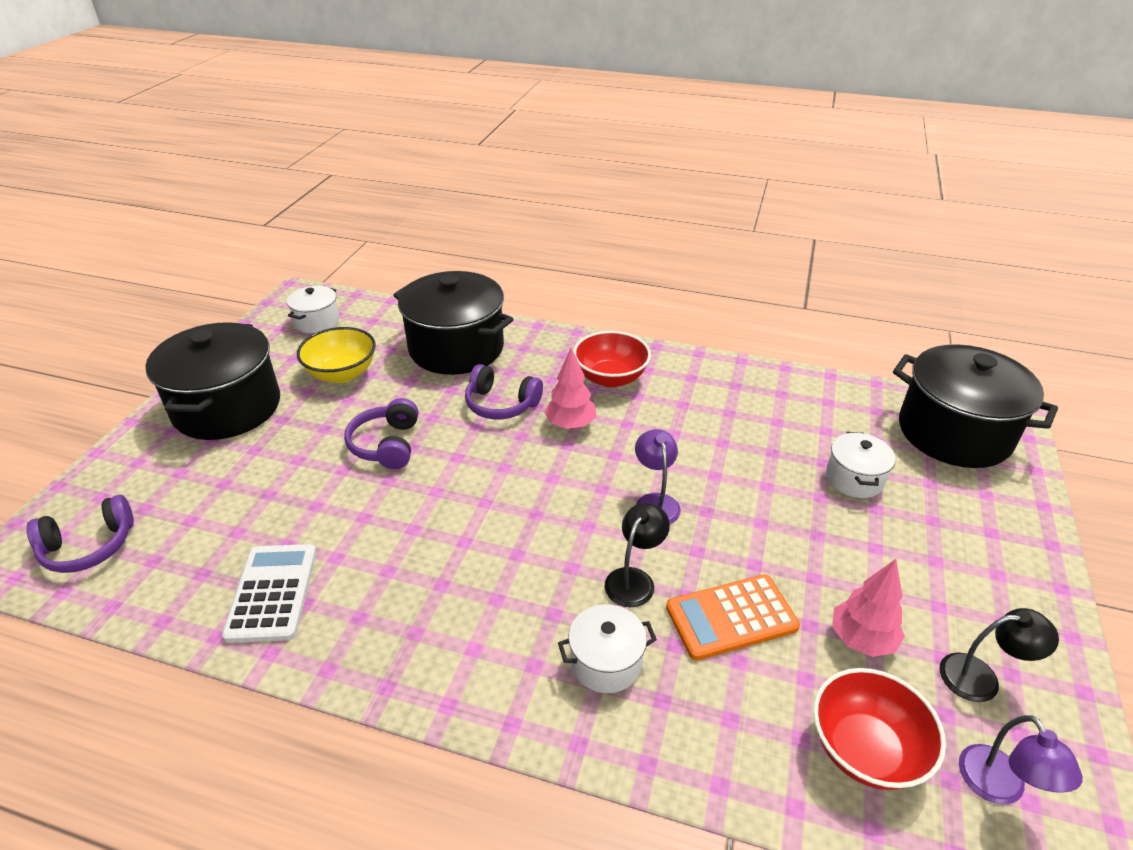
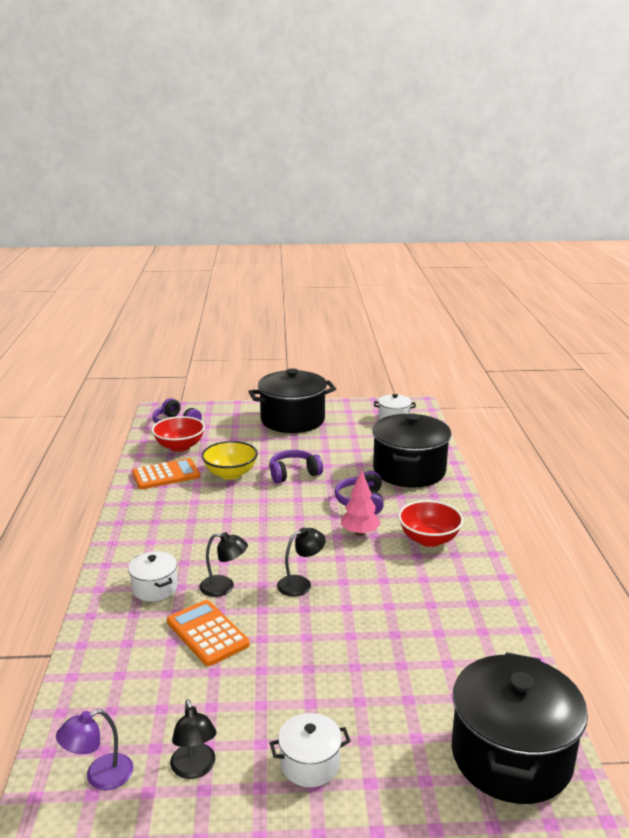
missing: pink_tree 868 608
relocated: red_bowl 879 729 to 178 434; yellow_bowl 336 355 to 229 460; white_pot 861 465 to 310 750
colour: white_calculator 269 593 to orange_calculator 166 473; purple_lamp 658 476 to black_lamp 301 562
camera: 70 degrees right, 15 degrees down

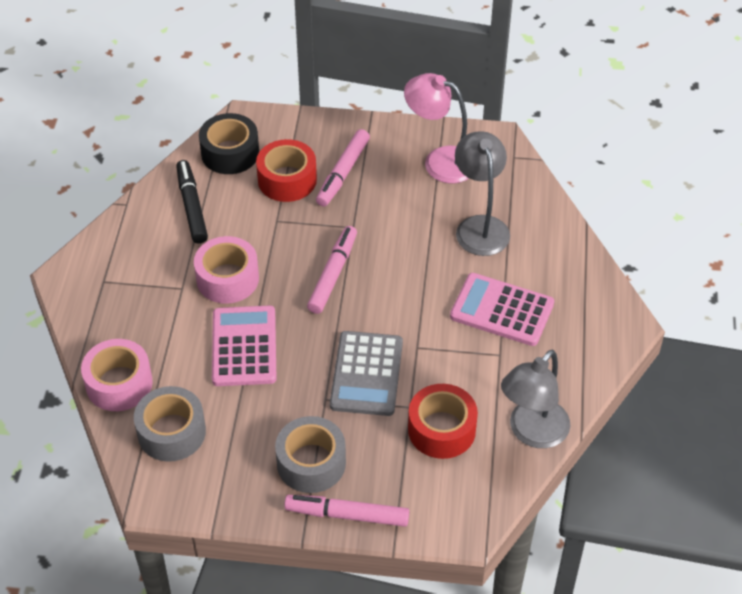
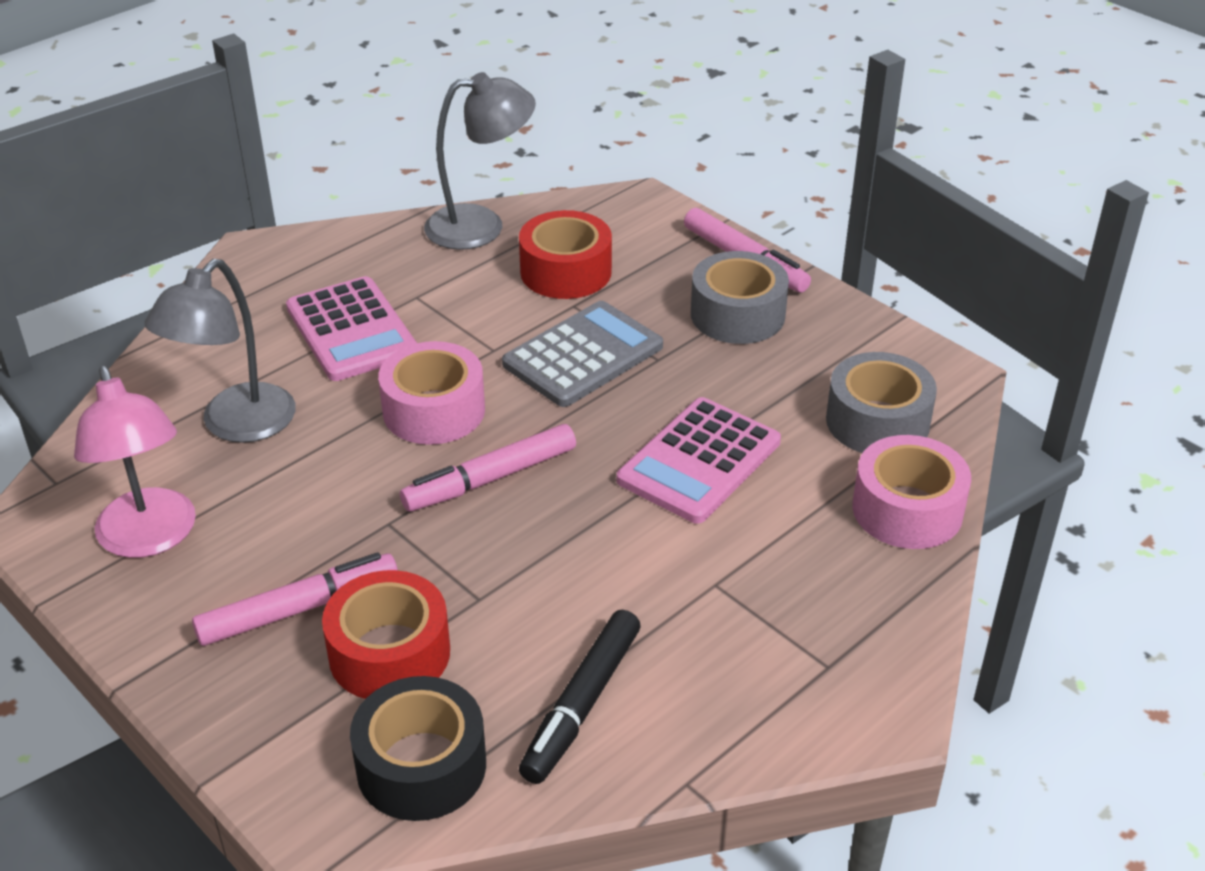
relocated: pink_tape 226 270 to 431 393
camera: 140 degrees left, 10 degrees down

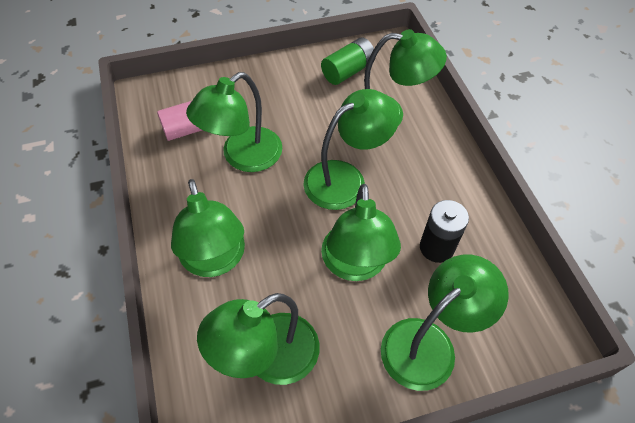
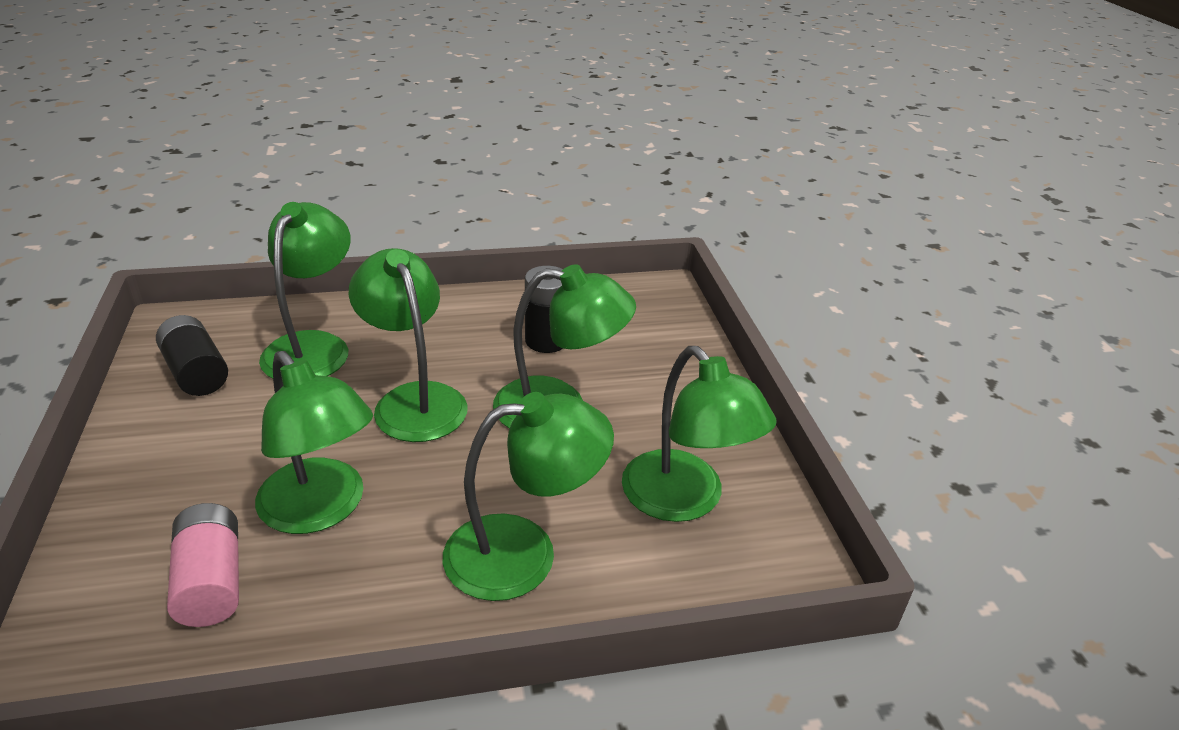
missing: green_lamp 445 323
colour: green_battery 348 61 to black_battery 192 355
camera: 85 degrees left, 20 degrees down

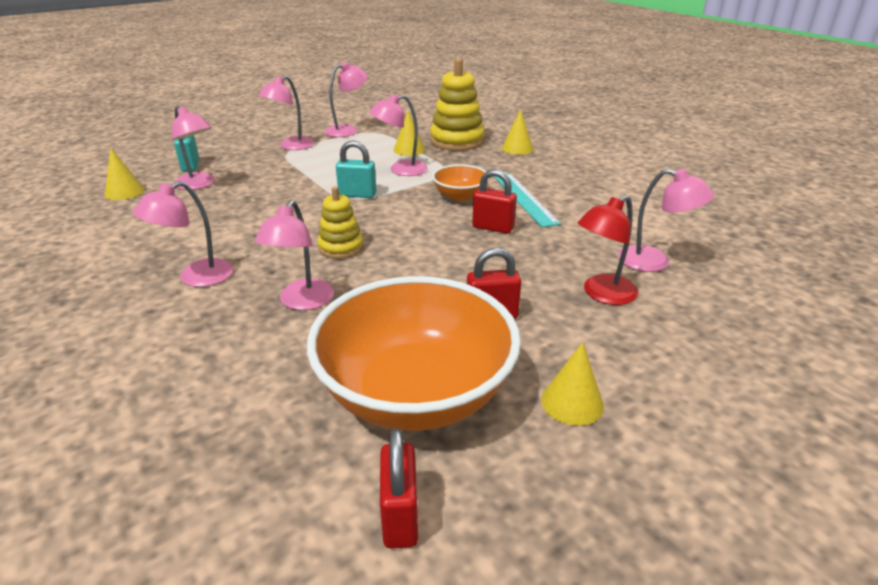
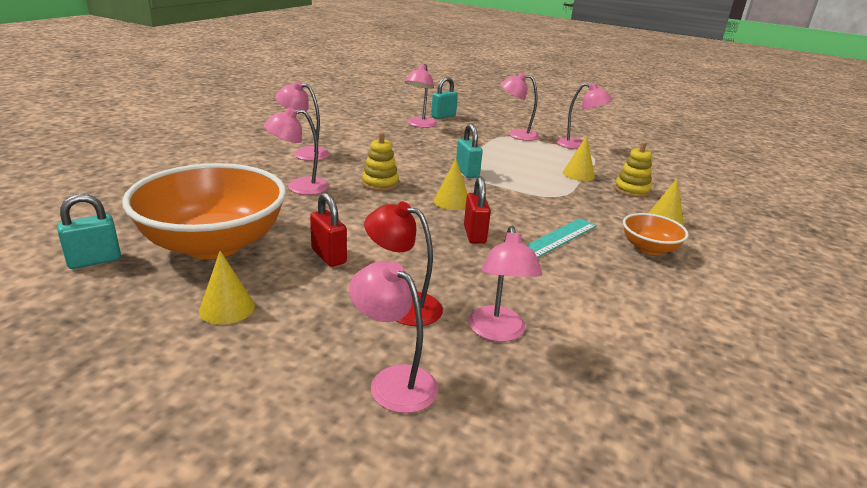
relocated: pink_lamp 398 135 to 393 337; yellow_cone 125 174 to 450 184; orange_bowl 460 182 to 656 234
colour: red_padlock 399 488 to turquoise_padlock 89 231
size: yellow_stacking_toy 457 104 = 633 170 x0.59
camera: 60 degrees right, 5 degrees down

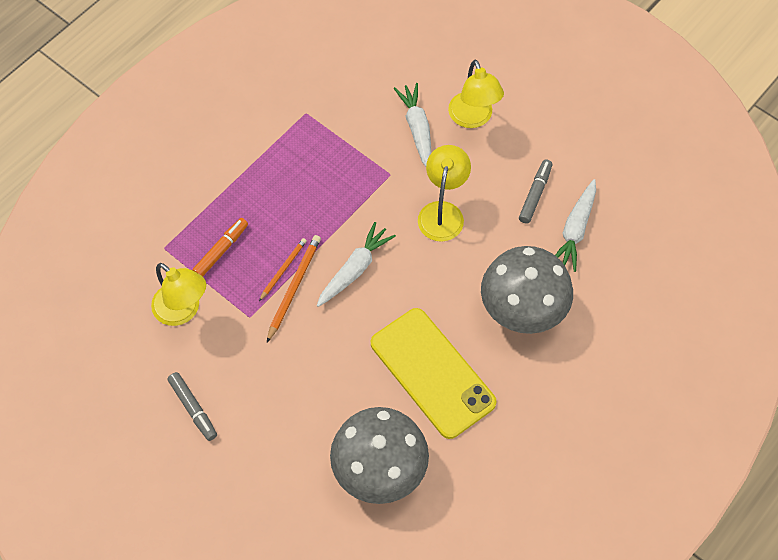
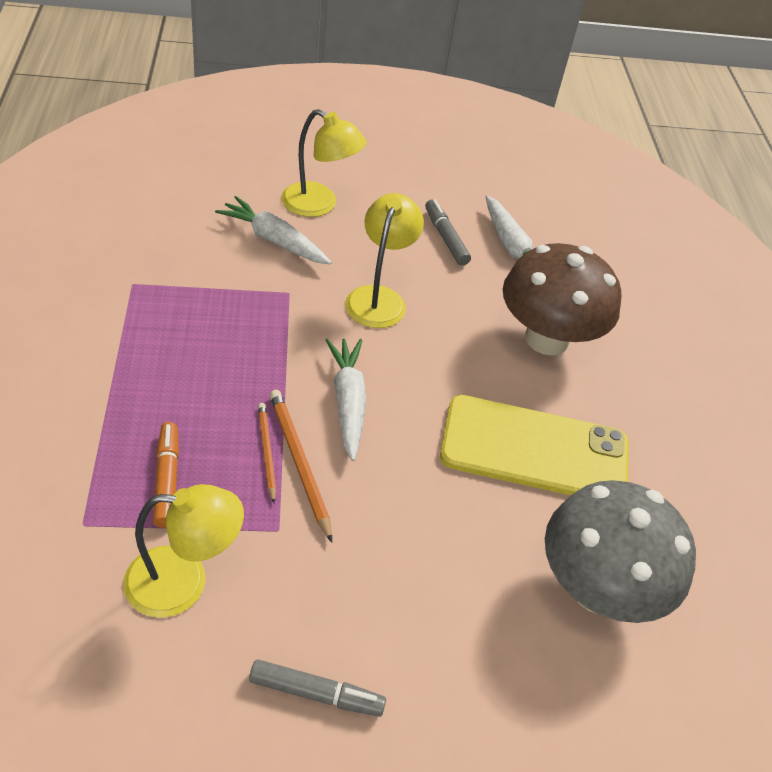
colour: grey_mushroom 527 290 to brown_mushroom 562 299
spun: yellow_lamp 444 193 = 384 260 45 degrees clockwise
camera: 50 degrees left, 15 degrees down

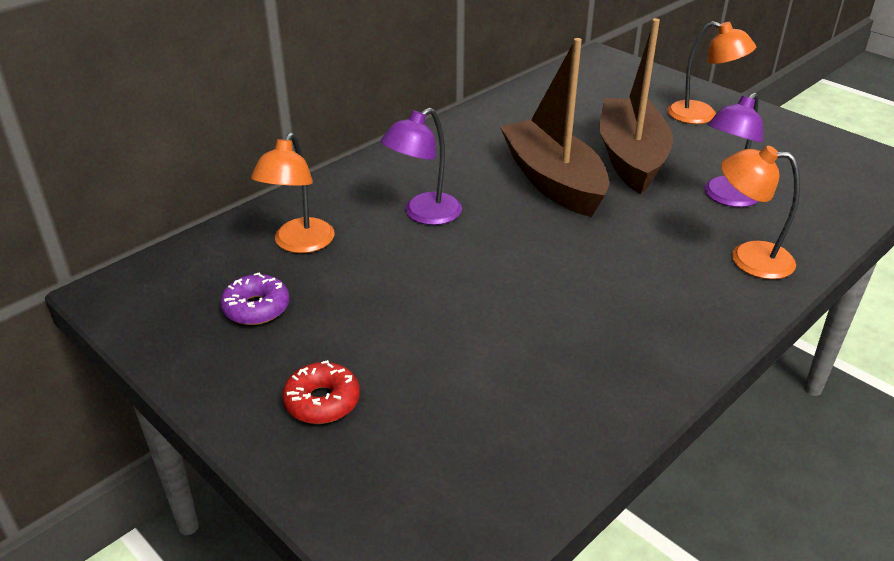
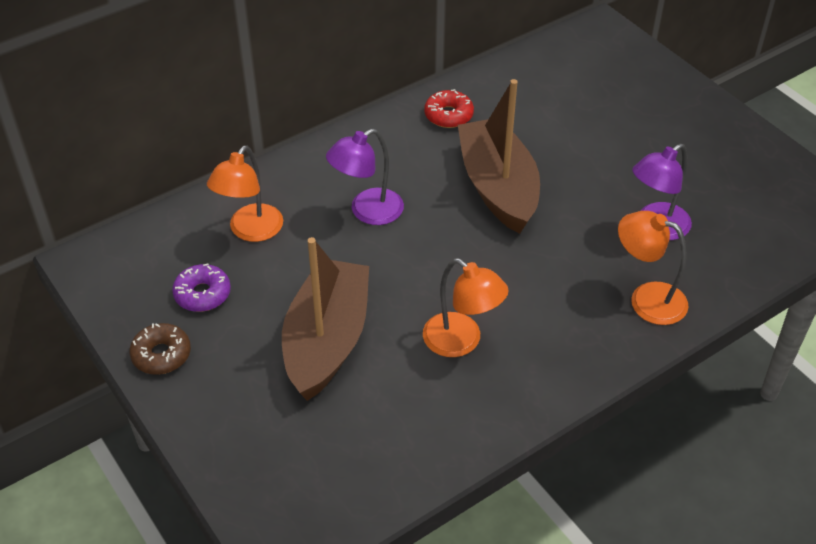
appeared: brown_donut 160 349
relocated: brown_boat 636 106 to 325 319; orange_lamp 711 72 to 466 307; red_donut 321 392 to 449 108
camera: 10 degrees right, 10 degrees up

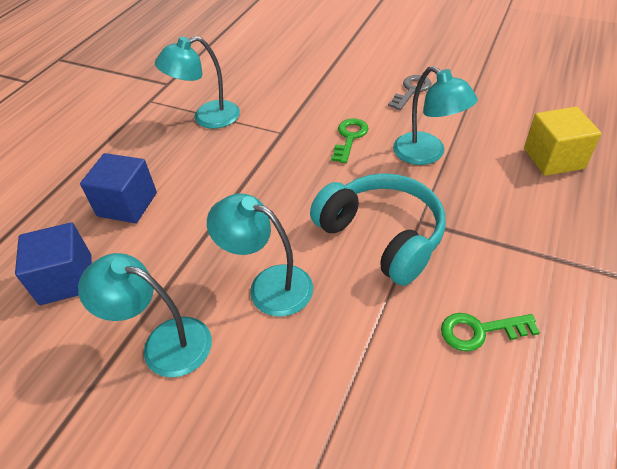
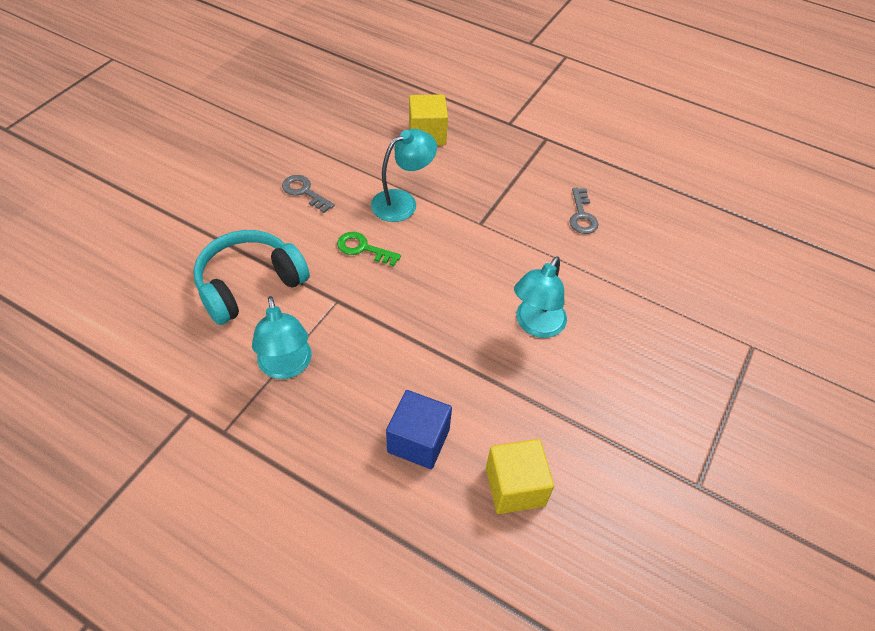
missing: turquoise_lamp 145 315
relocated: turquoise_headphones 378 229 to 251 277
colour: blue_cube 53 263 to yellow_cube 520 476; green_key 490 332 to grey_key 584 211
camera: 90 degrees left, 5 degrees up

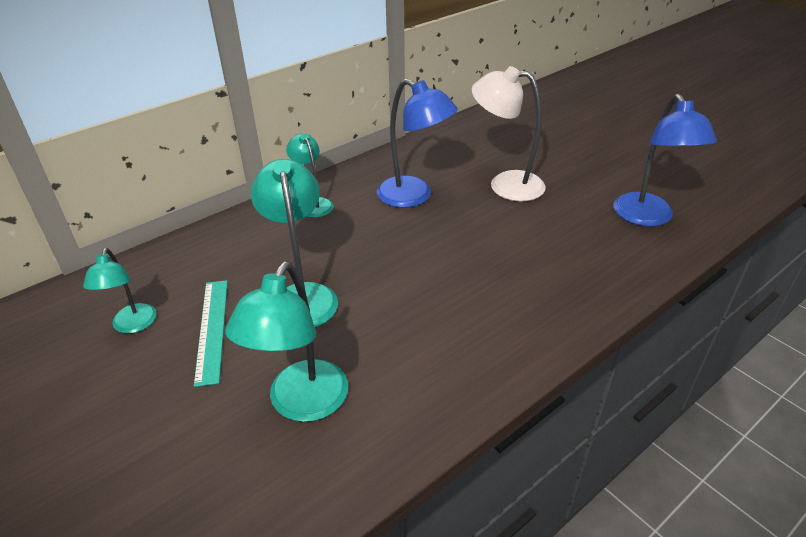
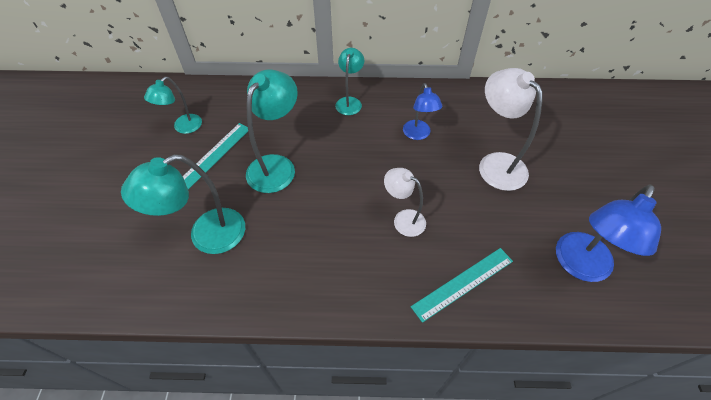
appeared: white_lamp 405 202; turquoise_ruler 462 285
size: blue_lamp 417 143 = 423 111 x0.61
camera: 40 degrees right, 15 degrees up

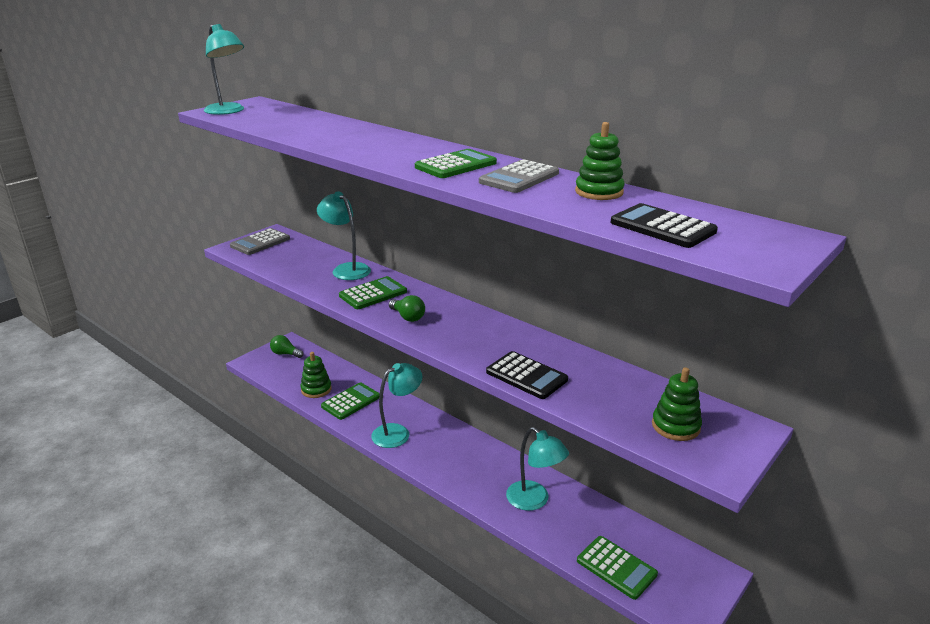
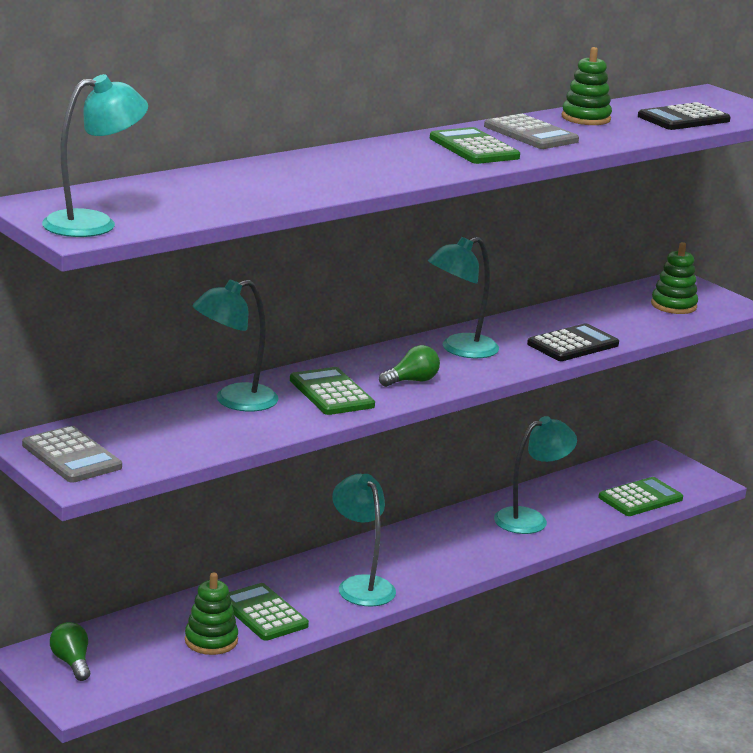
appeared: turquoise_lamp 463 297
spun: green_light_bulb 286 346 = 70 651 120 degrees clockwise
camera: 80 degrees left, 5 degrees down

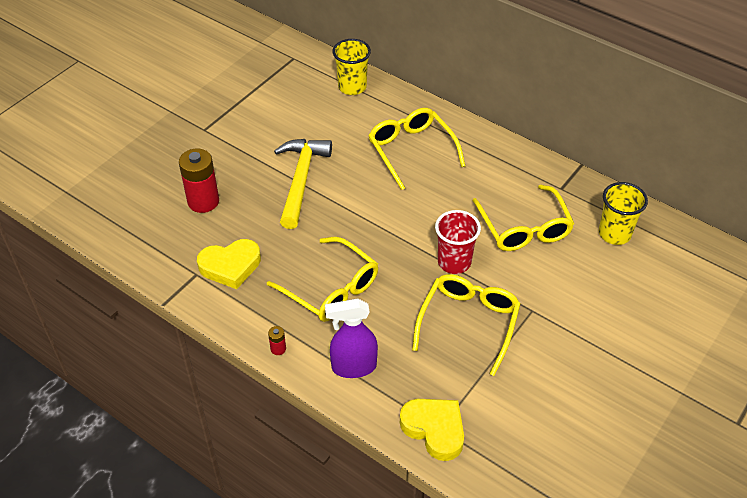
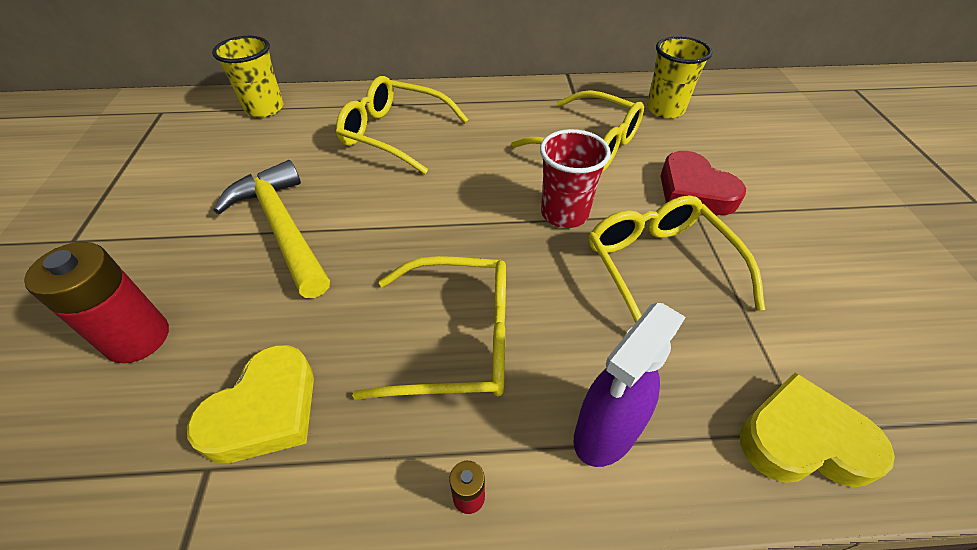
appeared: red_heart 703 183
camera: 40 degrees left, 0 degrees up

